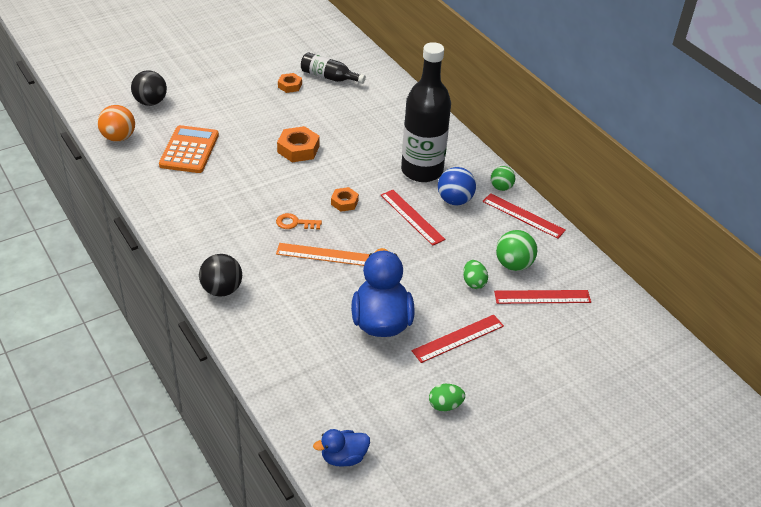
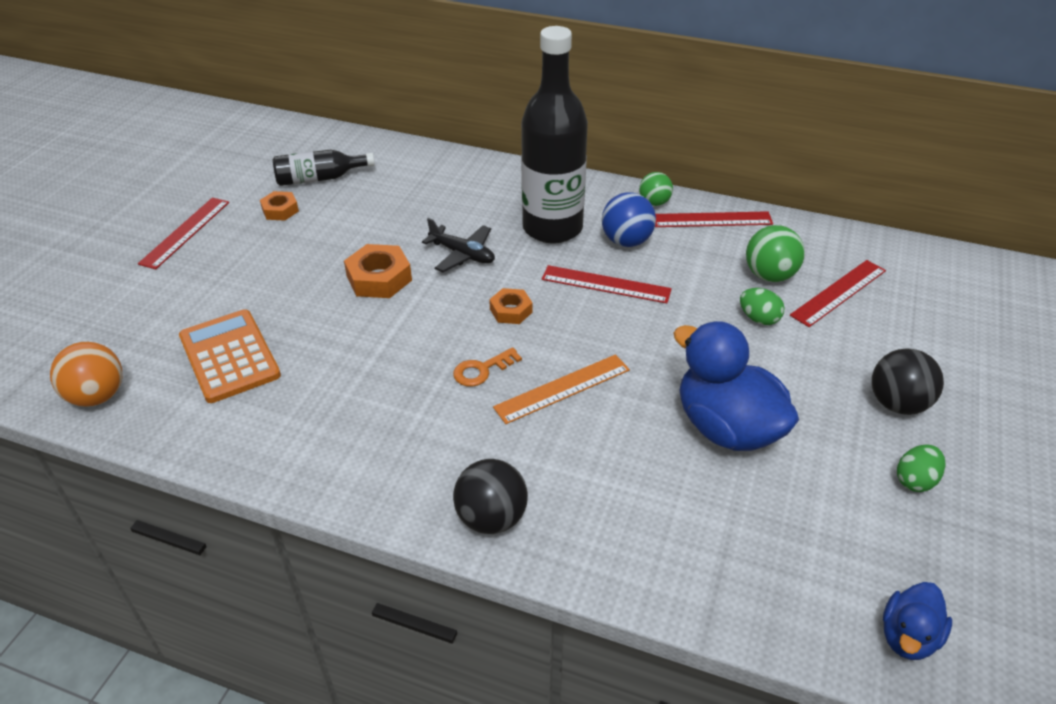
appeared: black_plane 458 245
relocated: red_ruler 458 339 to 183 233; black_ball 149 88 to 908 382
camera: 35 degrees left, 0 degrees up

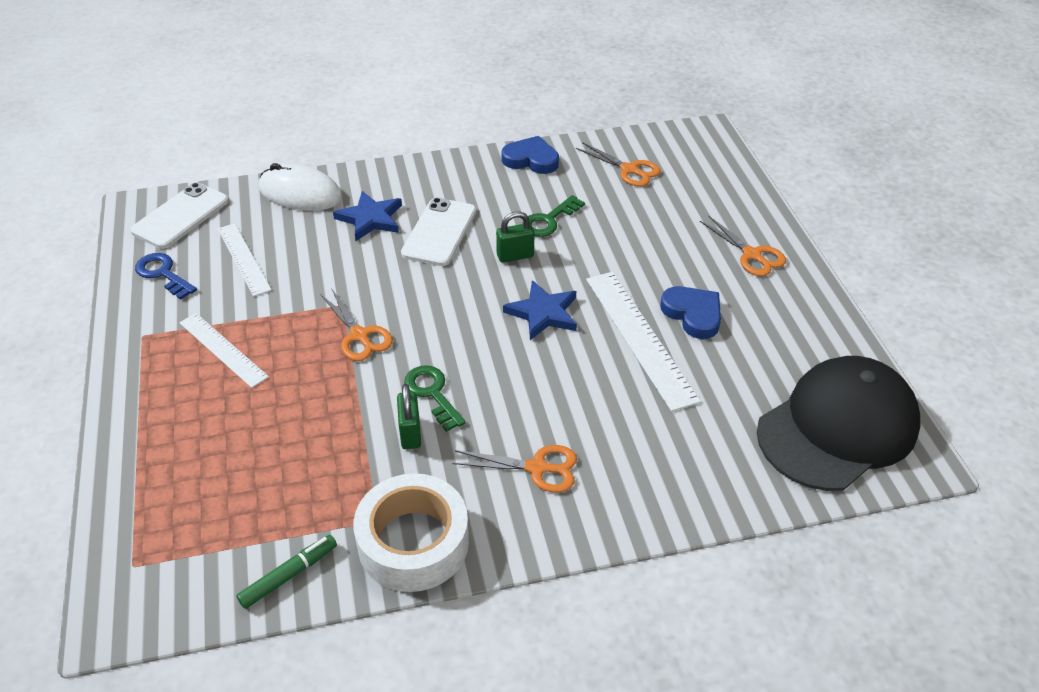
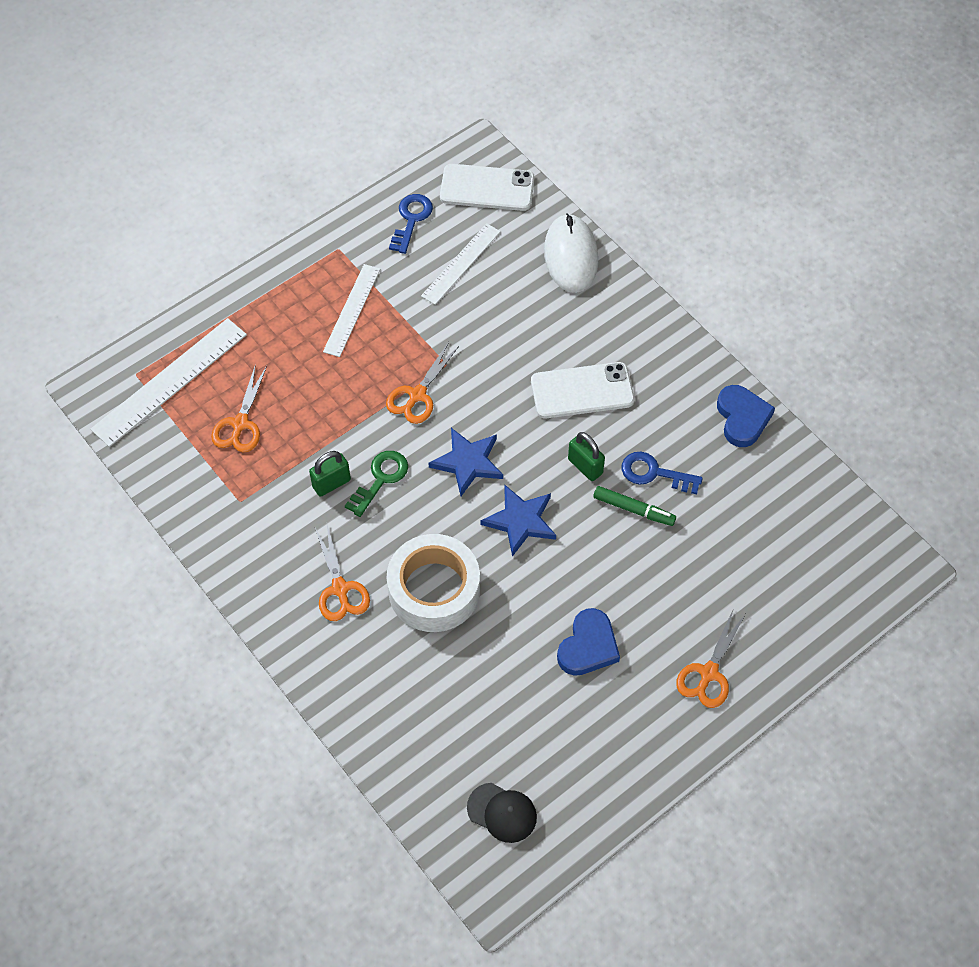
relocated: white_ruler 643 342 to 168 382; orange_scissors 618 164 to 239 408; white_tape 411 532 to 433 583; blue_star 367 216 to 466 462; green_marker 286 572 to 634 506
colour: green_key 553 216 to blue_key 662 473
size: black_cap 838 423 = 502 813 x0.42
camera: 65 degrees right, 15 degrees up

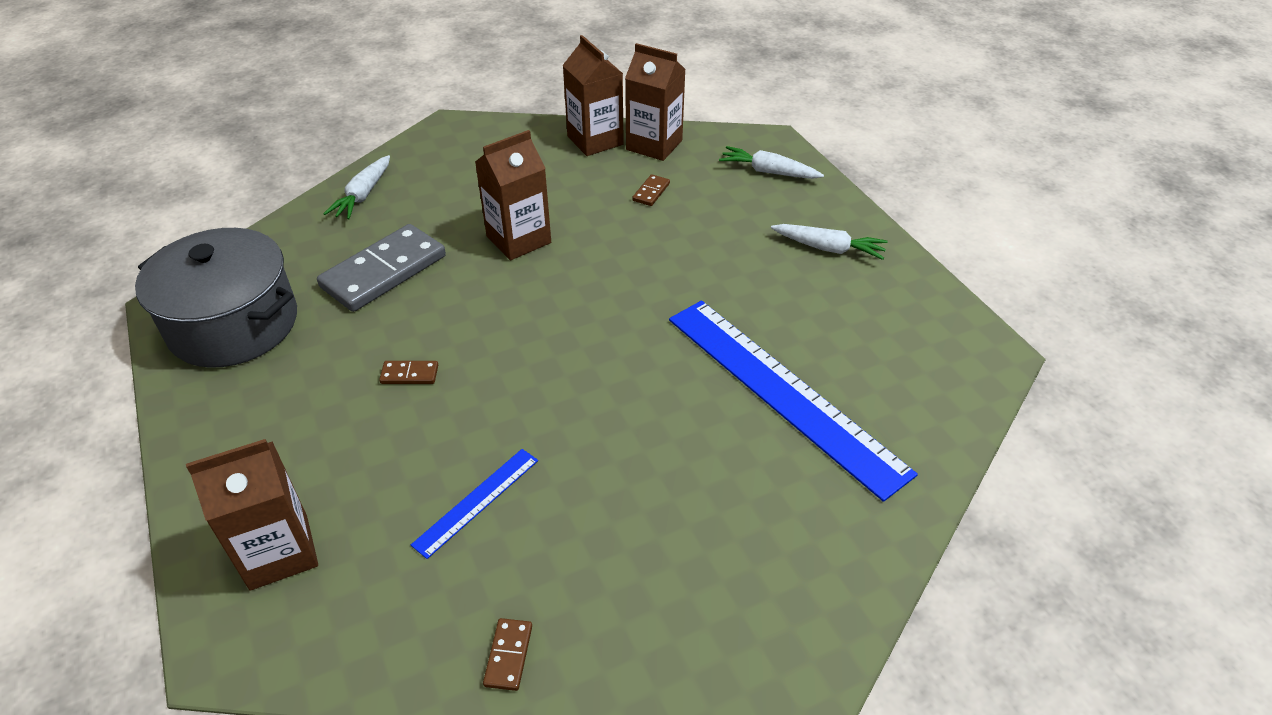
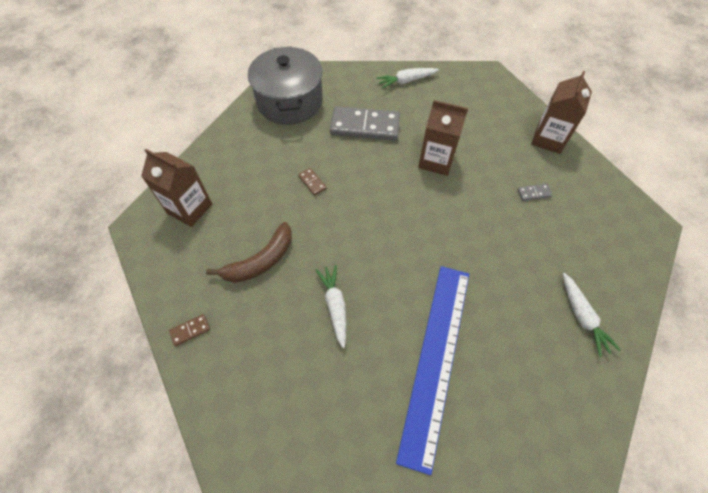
missing: brown_carton 655 102
relocated: white_carrot 771 162 to 330 306
exchanged: blue_ruler 474 504 to brown_banana 249 252
colour: brown_domino 651 190 to grey_domino 535 192
camera: 55 degrees right, 15 degrees up

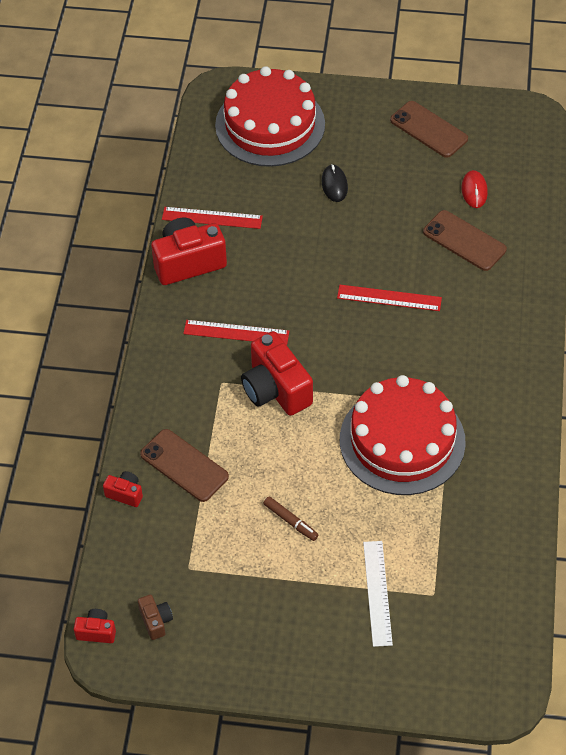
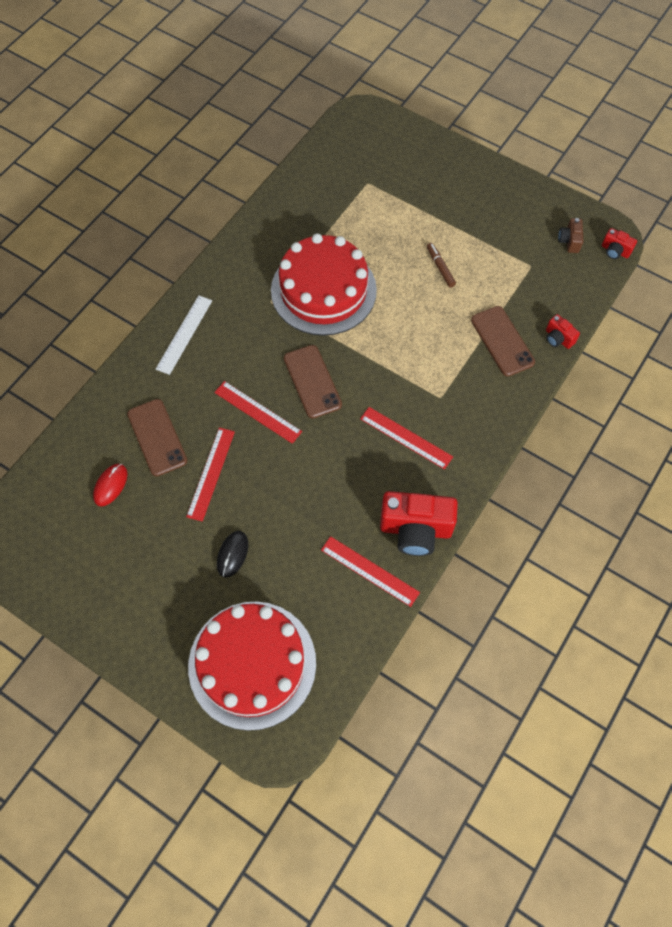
missing: red_camera 277 373
appeared: red_ruler 210 475
relocated: white_ruler 378 594 to 184 335; brown_phone 429 129 to 313 381
camera: 155 degrees left, 10 degrees up

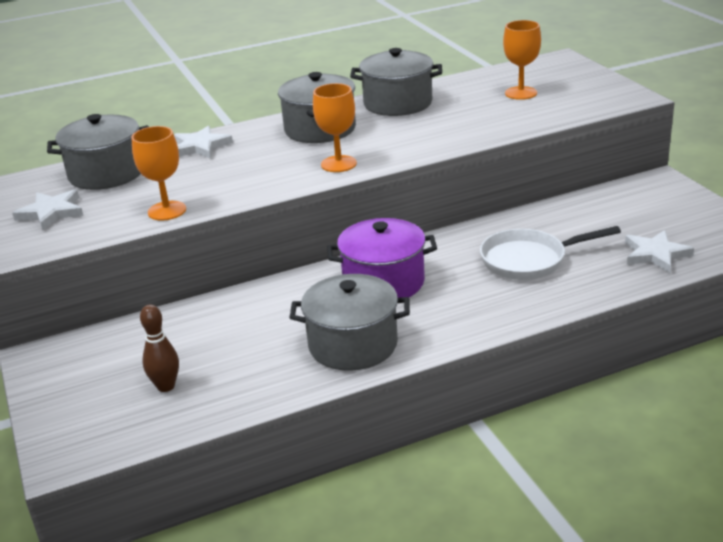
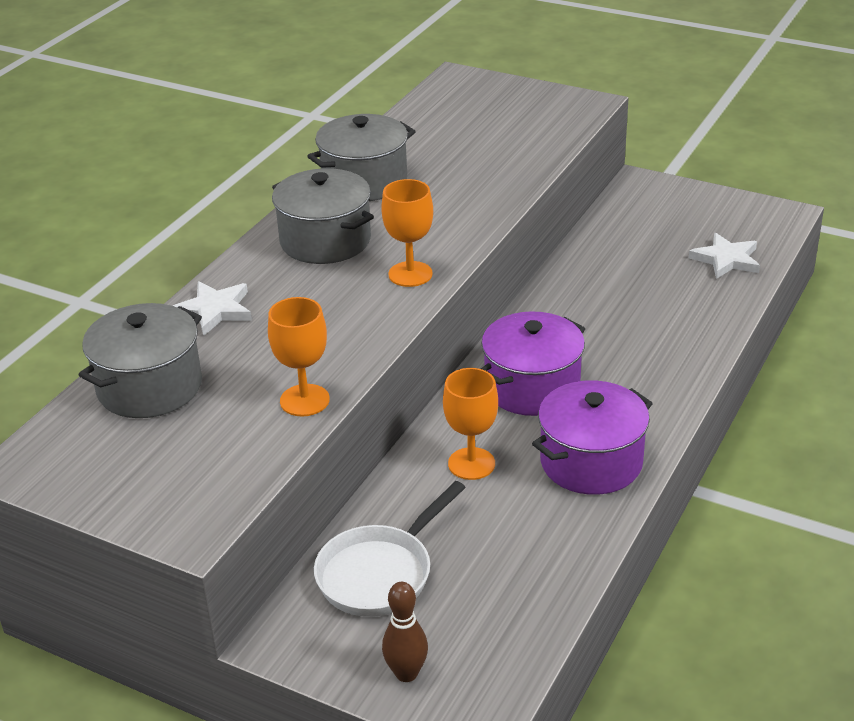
missing: white_star 47 209
relocated: white_pan 550 253 to 390 549; brown_bowling_pin 159 348 to 405 632; orange_goblet 522 60 to 470 424
colour: grey_pot 349 322 to purple_pot 592 437
camera: 40 degrees left, 5 degrees up

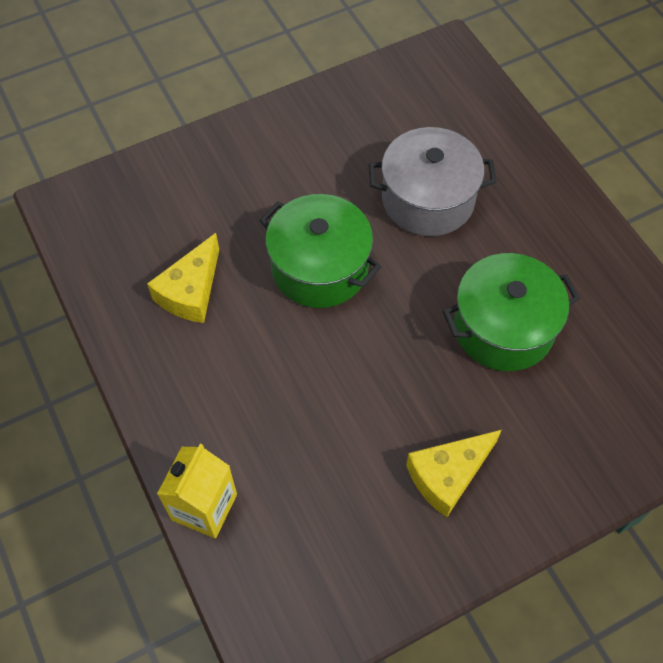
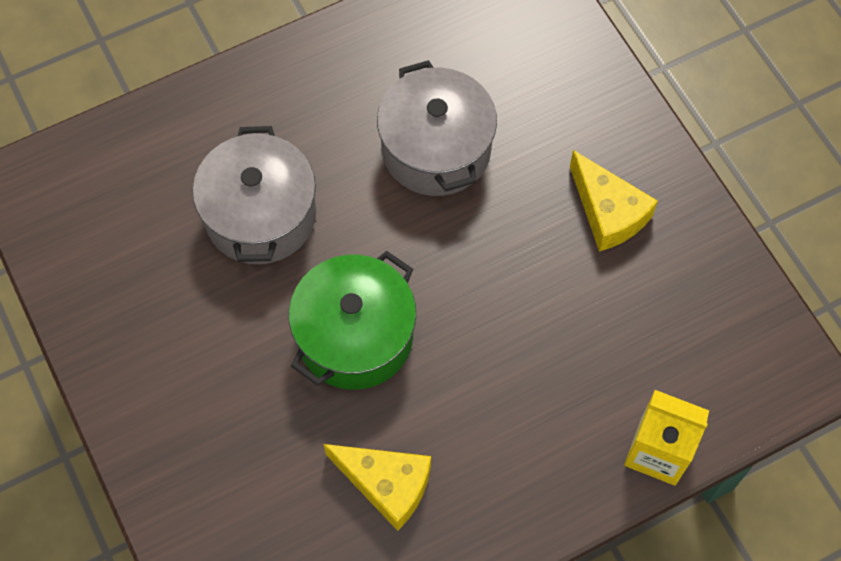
colour: green_pot 511 312 to grey_pot 437 128
camera: 90 degrees left, 5 degrees up

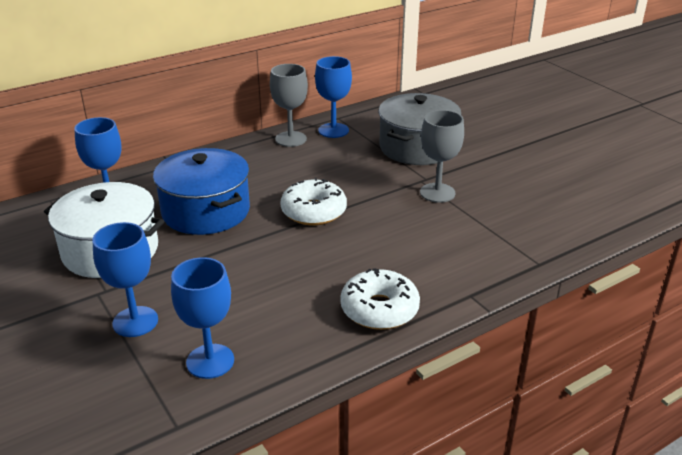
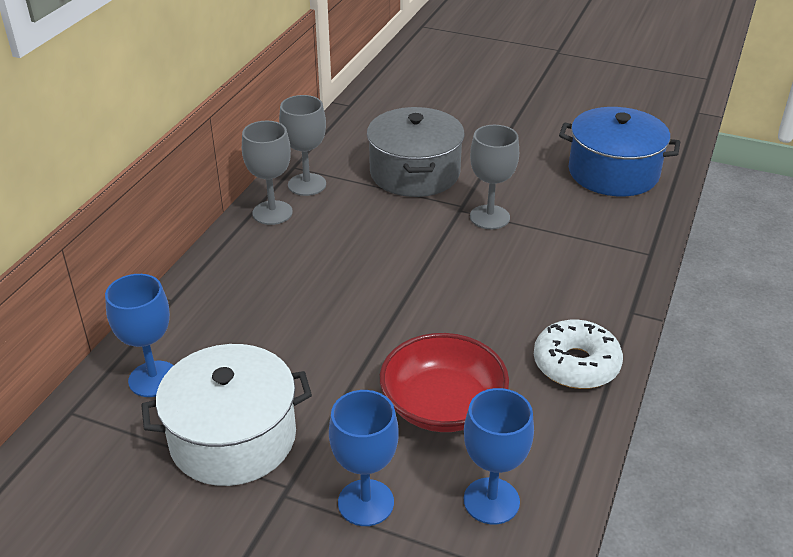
missing: white_donut 314 201
appeared: red_bowl 444 382
relocated: blue_pot 201 191 to 619 151
colour: blue_goblet 333 97 to grey_goblet 302 145
camera: 35 degrees left, 5 degrees up

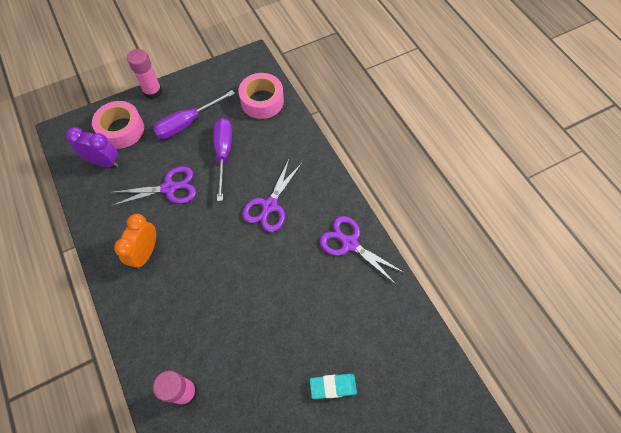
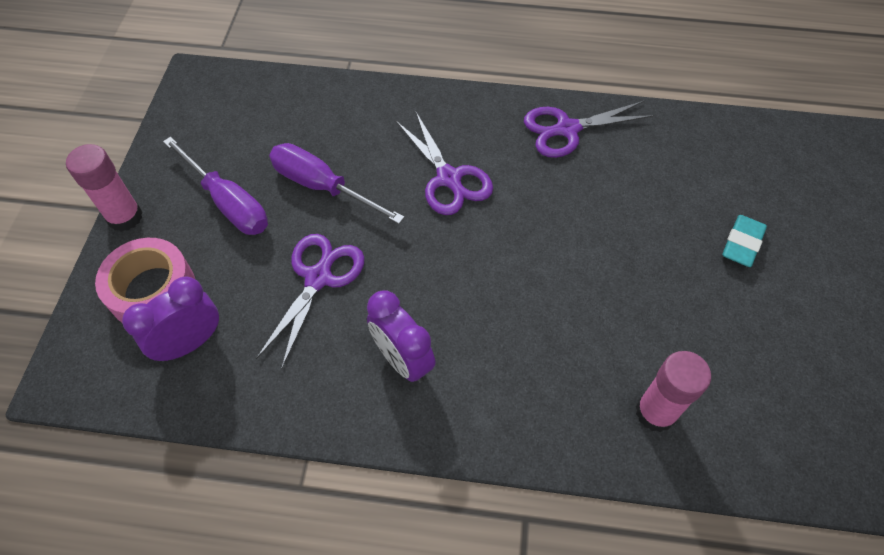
missing: pink_tape 261 96
colour: orange_clock 135 241 to purple_clock 401 336
spun: purple_screwdriver 194 114 = 215 186 45 degrees counterclockwise
camera: 55 degrees left, 5 degrees down

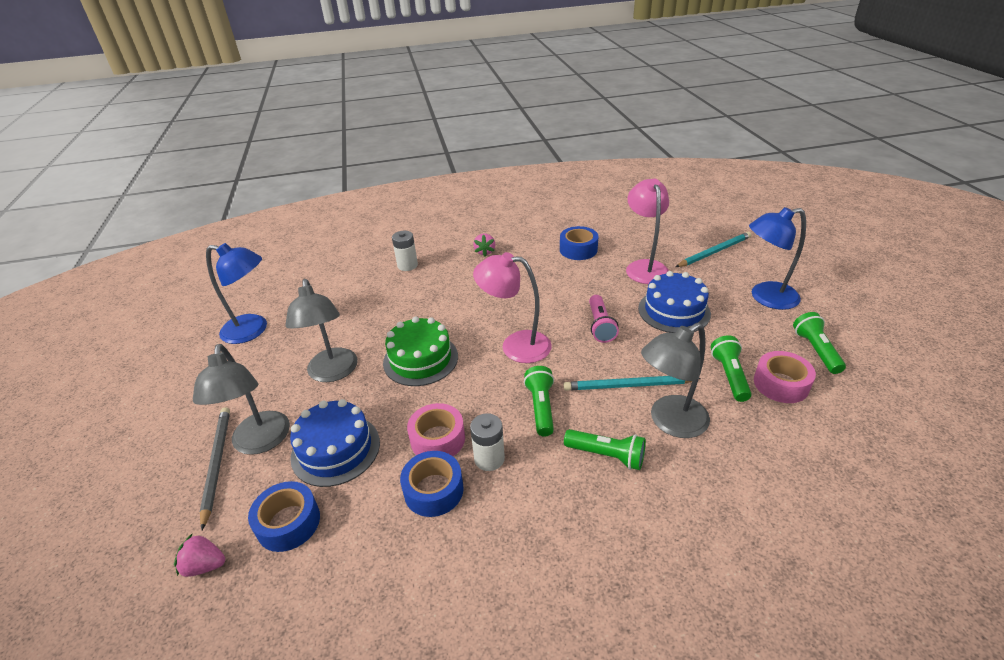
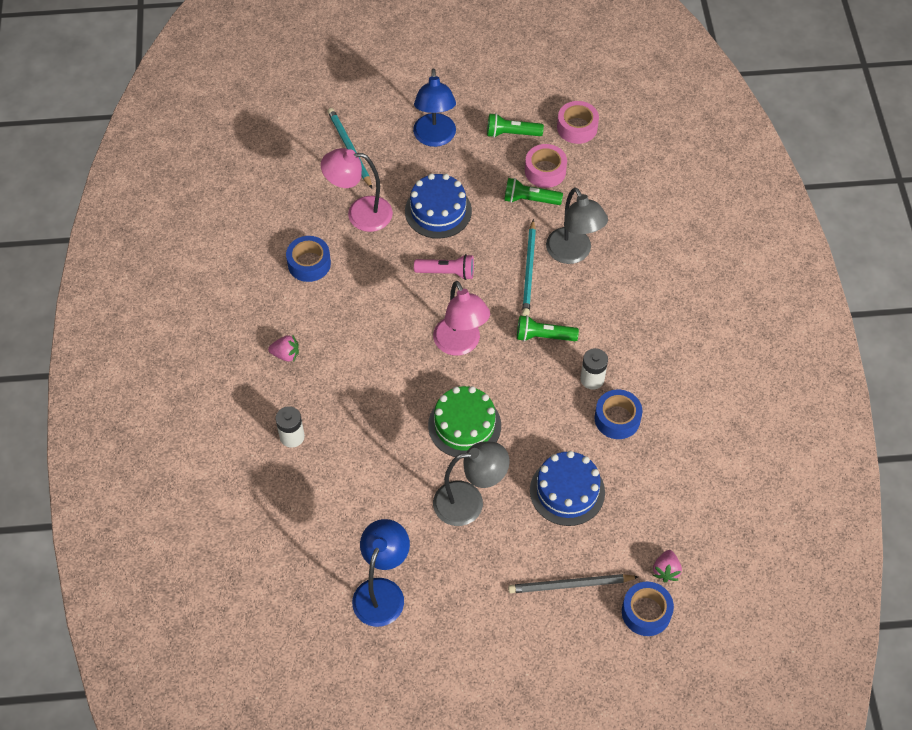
missing: grey_lamp 241 399; green_flashlight 605 449
relocated: pink_tape 436 429 to 578 122; blue_tape 284 516 to 648 609
spun: pink_lamp 512 307 = 461 318 45 degrees counterclockwise
camera: 85 degrees left, 20 degrees up

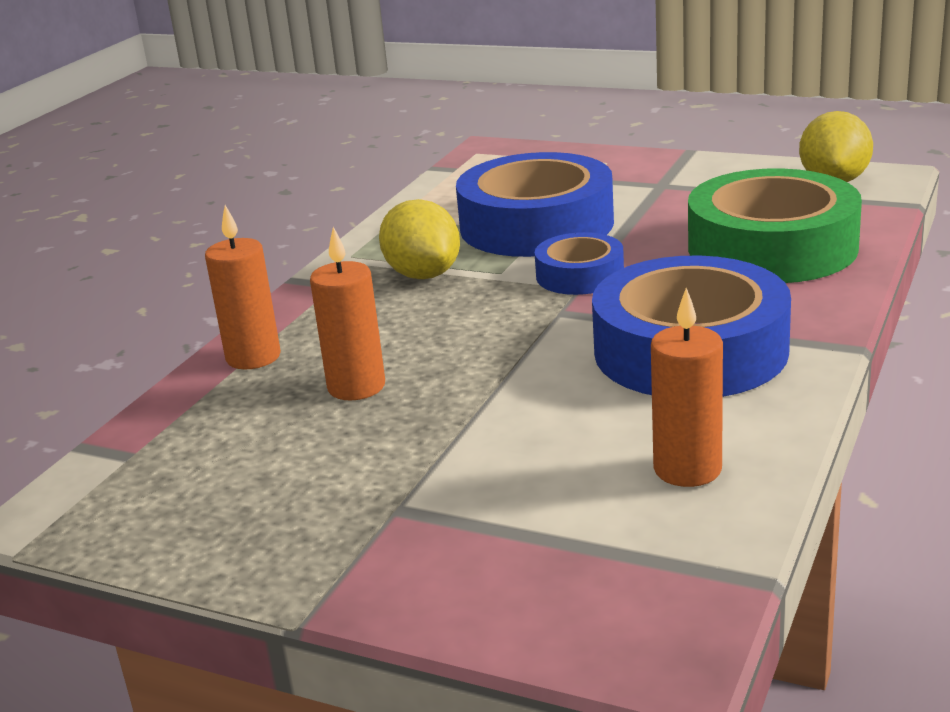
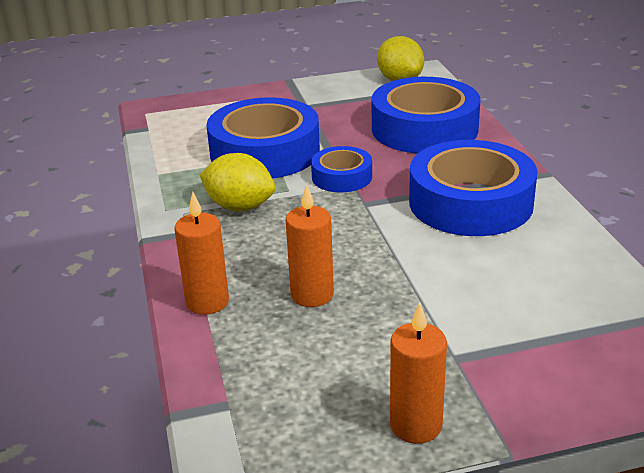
relocated: orange_candle 687 387 to 418 373
colour: green_tape 775 225 to blue_tape 426 115
camera: 40 degrees left, 5 degrees up

